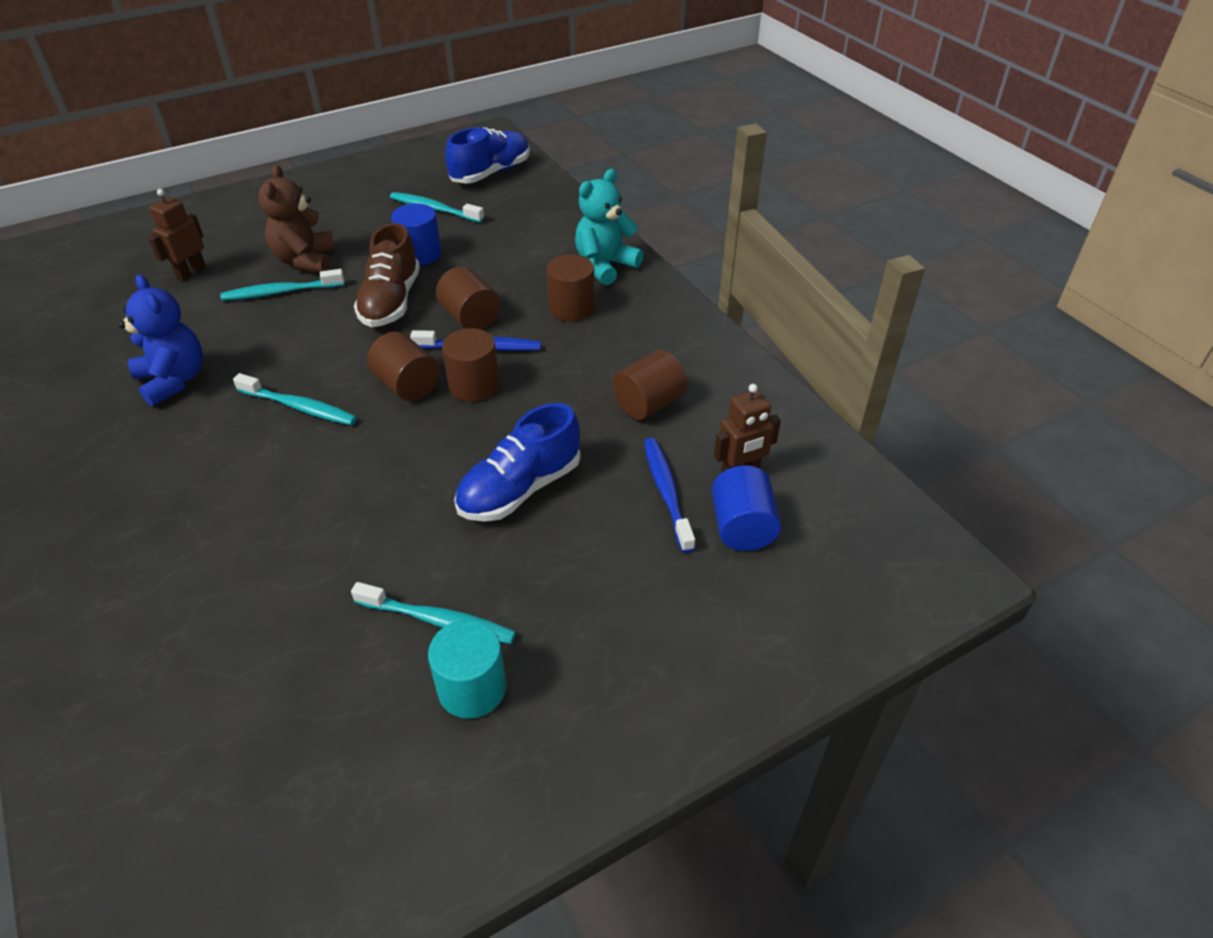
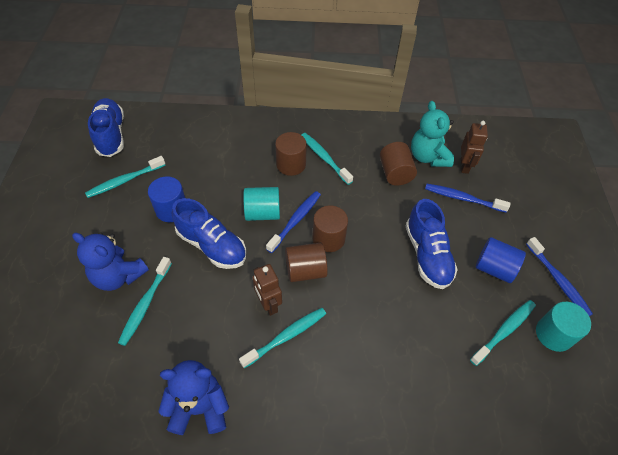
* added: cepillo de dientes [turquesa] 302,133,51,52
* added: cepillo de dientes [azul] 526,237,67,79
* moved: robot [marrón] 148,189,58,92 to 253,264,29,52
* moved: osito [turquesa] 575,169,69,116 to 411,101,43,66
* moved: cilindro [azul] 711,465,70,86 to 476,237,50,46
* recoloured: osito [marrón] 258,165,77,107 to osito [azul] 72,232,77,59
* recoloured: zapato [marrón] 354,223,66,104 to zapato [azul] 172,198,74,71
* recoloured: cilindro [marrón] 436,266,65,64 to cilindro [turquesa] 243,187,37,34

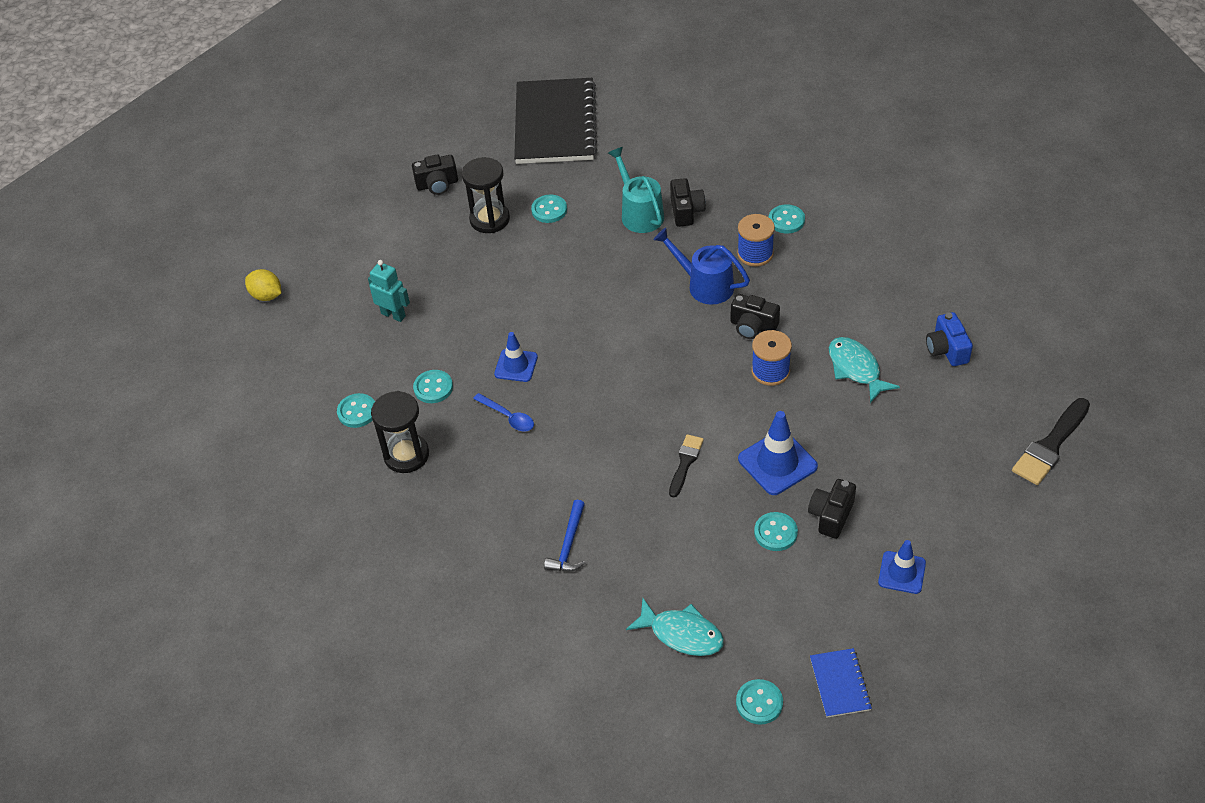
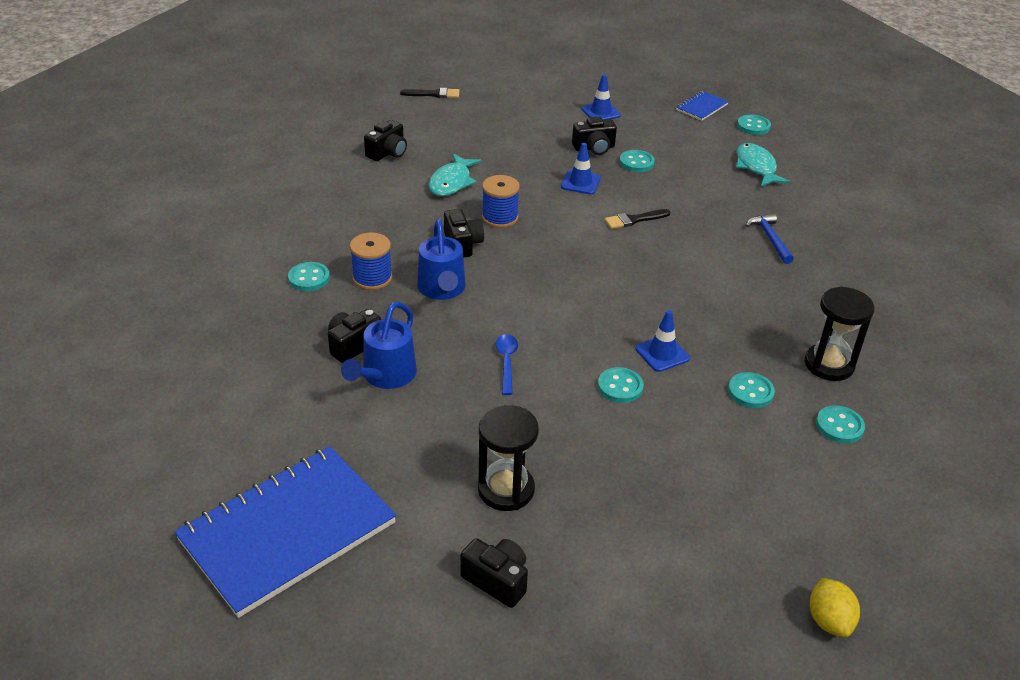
* removed: robot [turquesa] 368,260,42,62
* moved: cuchara [azul] 473,393,61,38 to 496,334,22,61
* moved: botón [turquesa] 531,195,36,28 to 598,367,46,36
* recoloured: cuaderno [negro] 514,78,83,86 to cuaderno [azul] 174,446,223,172
* recoloured: regadera [turquesa] 608,147,56,86 to regadera [azul] 341,302,76,87
* recoloured: cámara [azul] 926,312,47,54 to cámara [negro] 364,120,43,41
* turned: martillo [azul] 544,500,41,71 = 745,213,49,51 75 degrees counterclockwise
* resized: cono de tráfico [azul] 738,411,80,84 = 561,143,40,51 x0.66
* resized: pincel [negro] 1012,398,78,87 = 400,88,59,10 x0.63

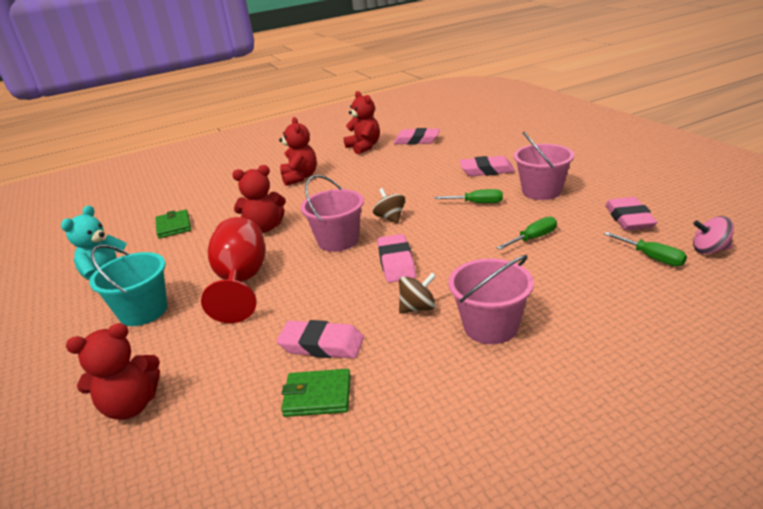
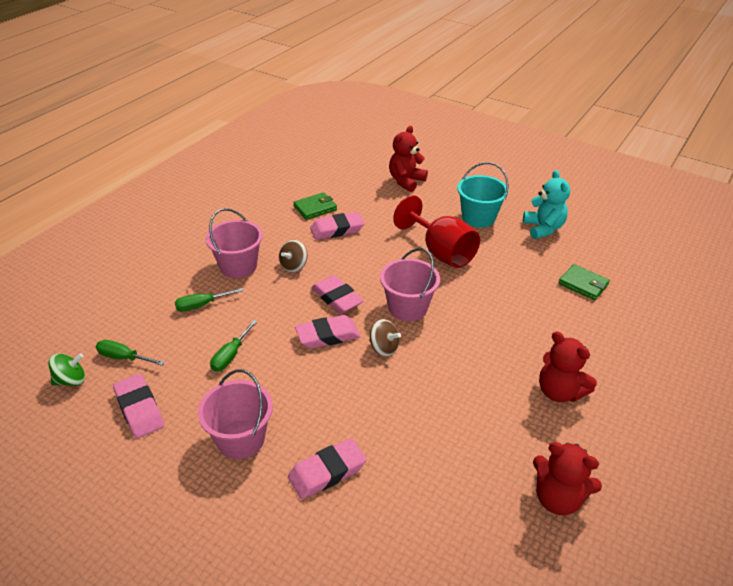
* removed: osito [rojo] 232,165,54,68
* moved: goma de borrar [rosa] 393,128,47,17 to 295,315,66,34
* moved: destornillador [verde] 434,189,69,14 to 175,288,69,24
* recoloured: peonza [rosa] 693,216,41,38 to peonza [verde] 49,353,36,33

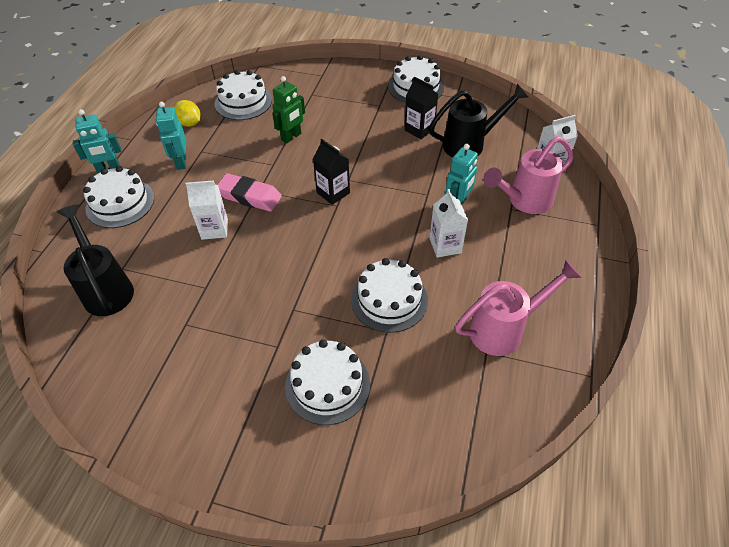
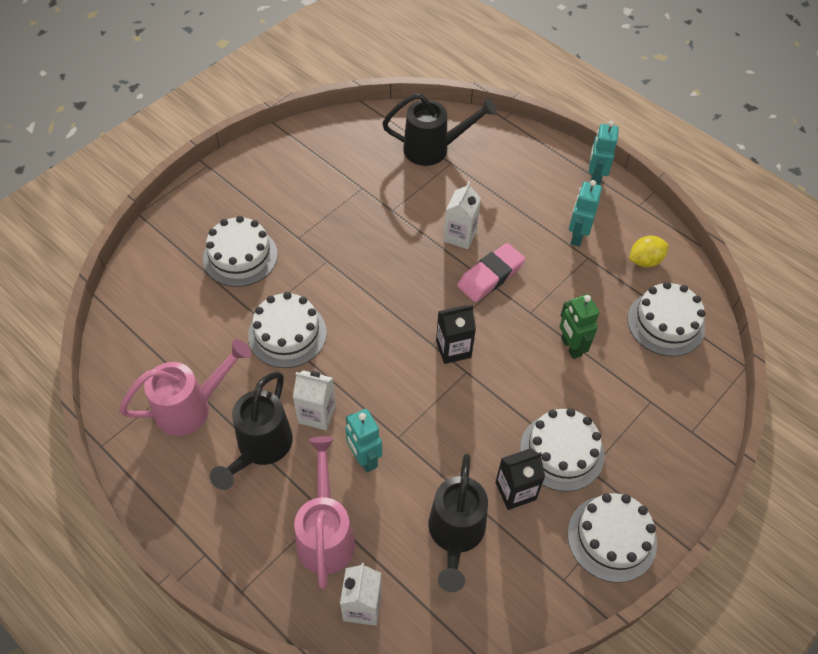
* added: regadera [negro] 210,372,83,118
* moved: tarta [blanco] 83,166,71,62 to 520,408,85,84
* turned: robot [turquesa] 156,102,30,68 = 569,180,33,67 90 degrees counterclockwise
* turned: regadera [rosa] 455,260,127,96 = 119,339,132,97 120 degrees counterclockwise

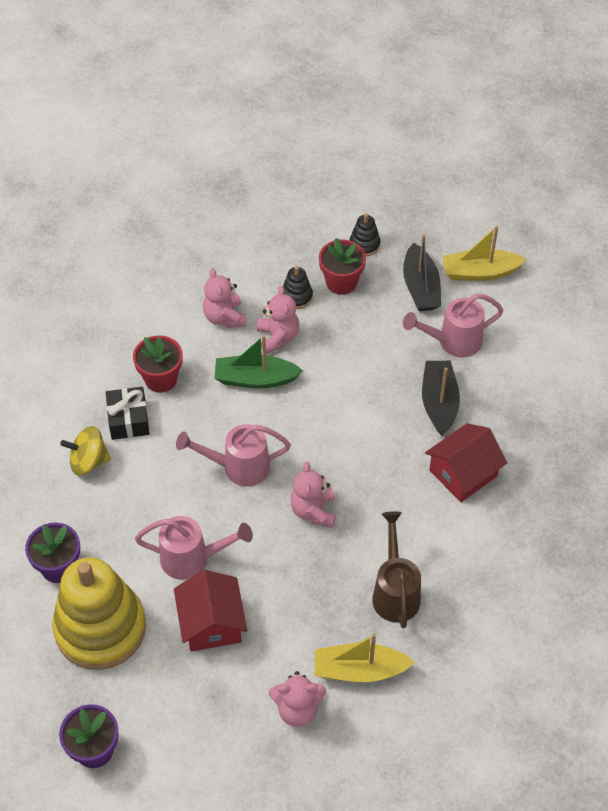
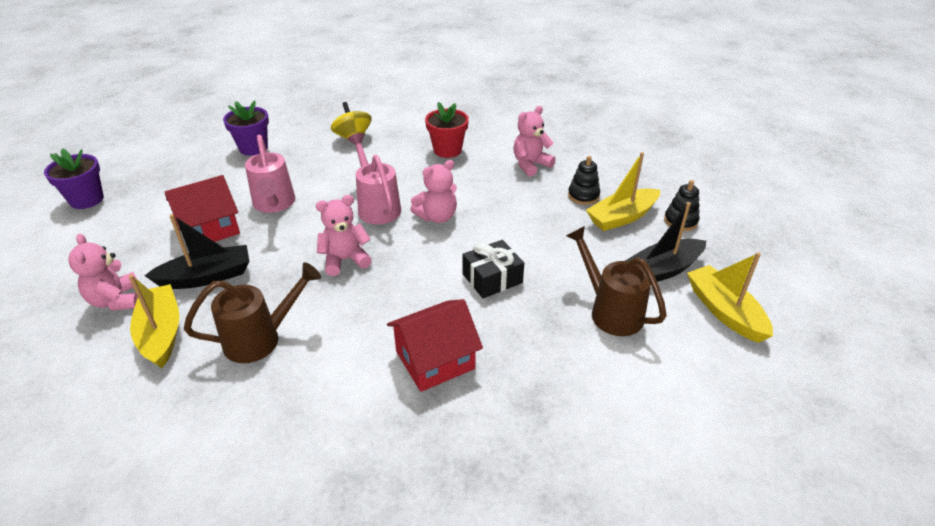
* removed: juguete apilable [amarillo] 52,557,94,113
* removed: barco [verde] 214,335,89,53
* moved: regalo [negro] 106,387,43,53 to 462,240,62,58
* moved: osito [rosa] 257,286,42,68 to 410,160,47,63
* moved: barco [negro] 422,361,38,75 to 145,214,104,75
* replaced: maceta [rojo] 319,238,47,57 to barco [amarillo] 586,152,74,79
* recoloured: regadera [rosa] 403,293,100,64 to regadera [marrón] 566,226,101,110
* turned: casa [rojo] 425,423,82,79 = 387,299,96,93 60 degrees counterclockwise

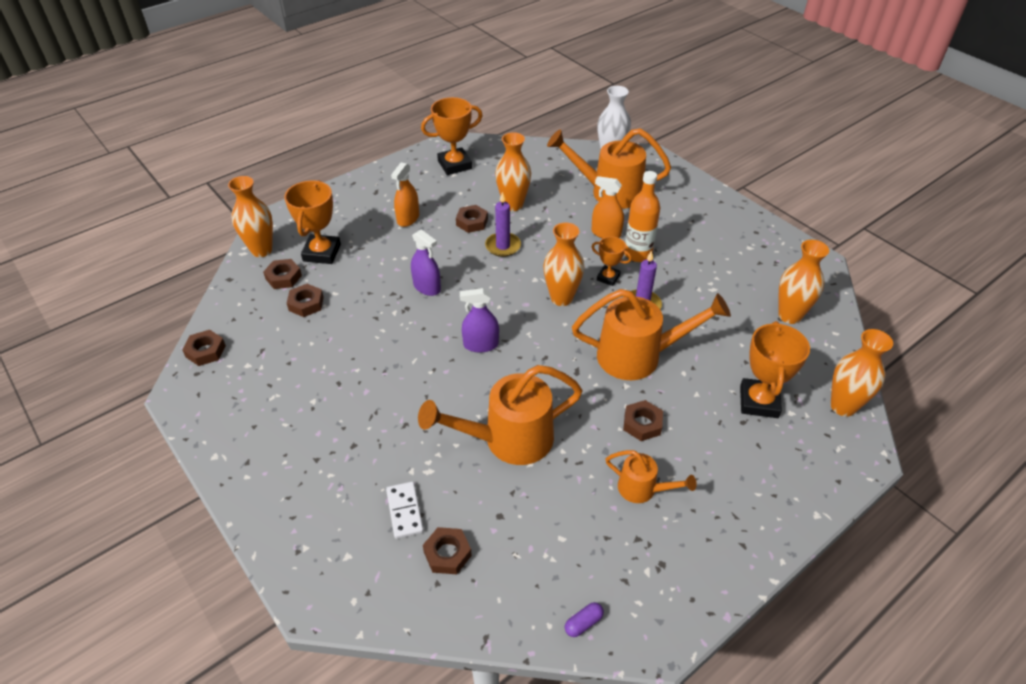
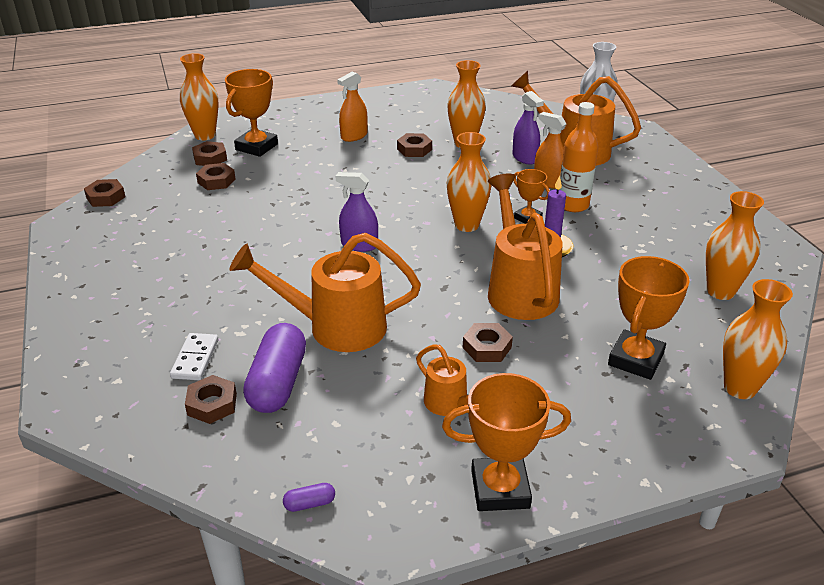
* removed: vela [morado] 485,192,36,65
* added: cápsula [morado] 243,323,63,90
* moved: pulverizador [morado] 411,229,30,67 to 512,91,32,74
* moved: trofeo [naranja] 421,97,62,78 to 442,373,129,138
* turned: regadera [naranja] 572,289,159,91 = 488,173,74,147 120 degrees counterclockwise

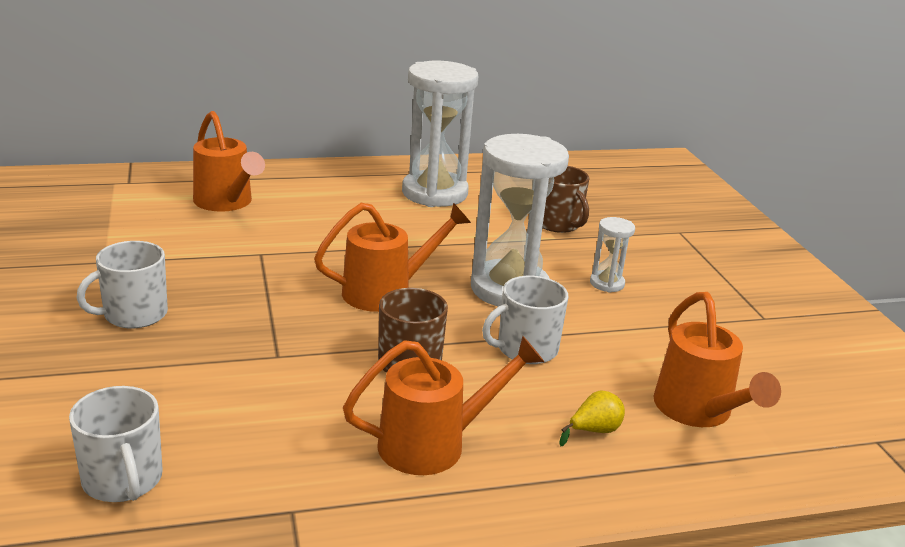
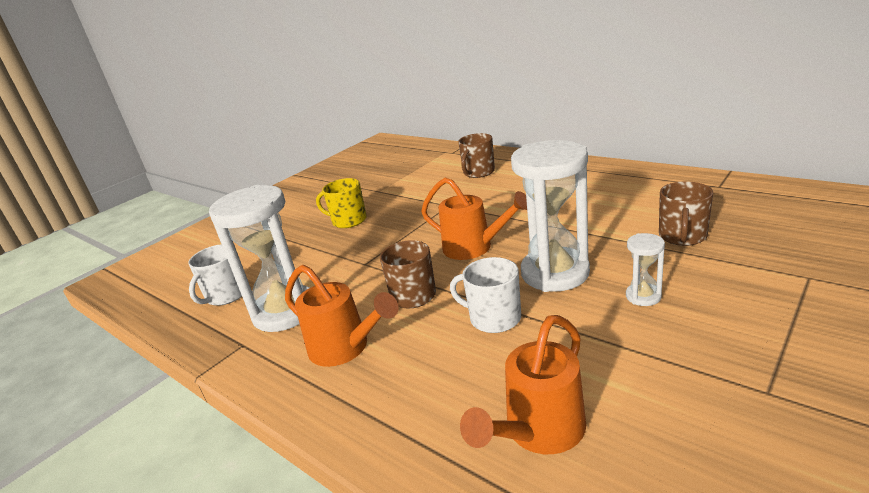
* removed: pera [amarillo] 559,391,66,55
* moved: reloj de arena [blanco] 402,61,76,146 to 209,185,100,147
* replaced: regadera [naranja] 193,111,72,101 to taza [marrón] 458,133,37,45
* recoloured: taza [blanco] 77,241,91,87 to taza [amarillo] 316,178,51,50

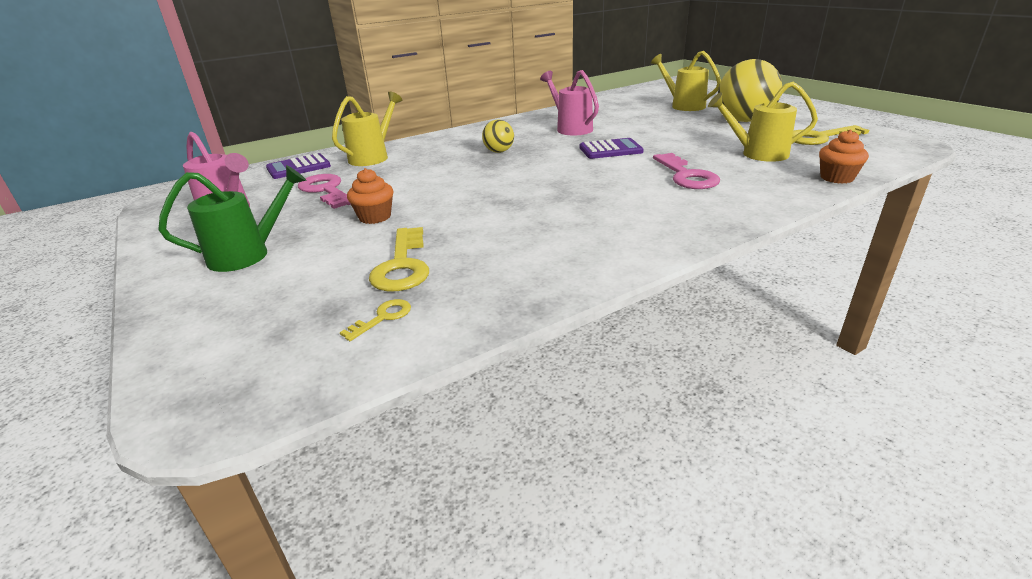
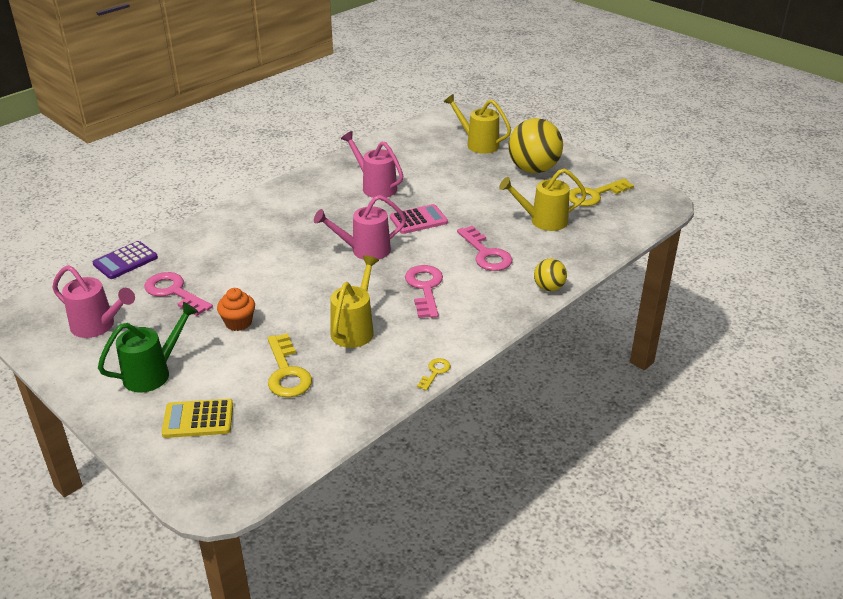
* removed: magdalena [naranja] 819,130,50,54
* added: calculadora [amarillo] 162,399,71,39
* added: regadera [rosa] 314,195,92,65
* added: llave [rosa] 405,265,38,53
* moved: regadera [amarillo] 332,92,70,74 to 330,255,49,93
* moved: llave [amarillo] 340,299,71,42 to 417,358,33,33
* moved: pelota [amarillo] 482,119,32,34 to 534,259,33,32
* recoloured: calculadora [morado] 580,138,64,21 to calculadora [rosa] 390,204,58,30

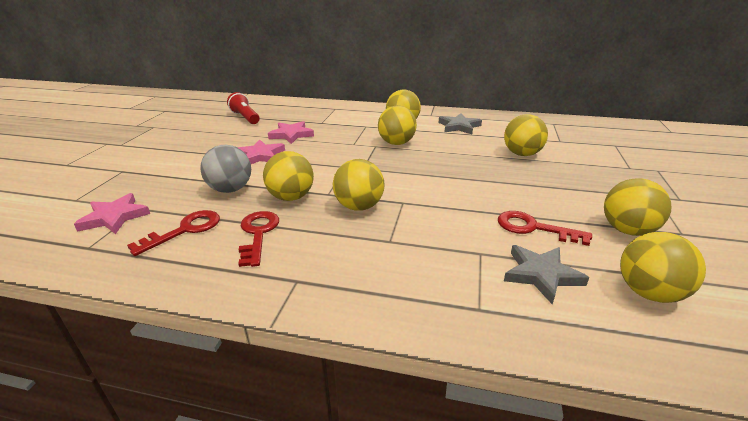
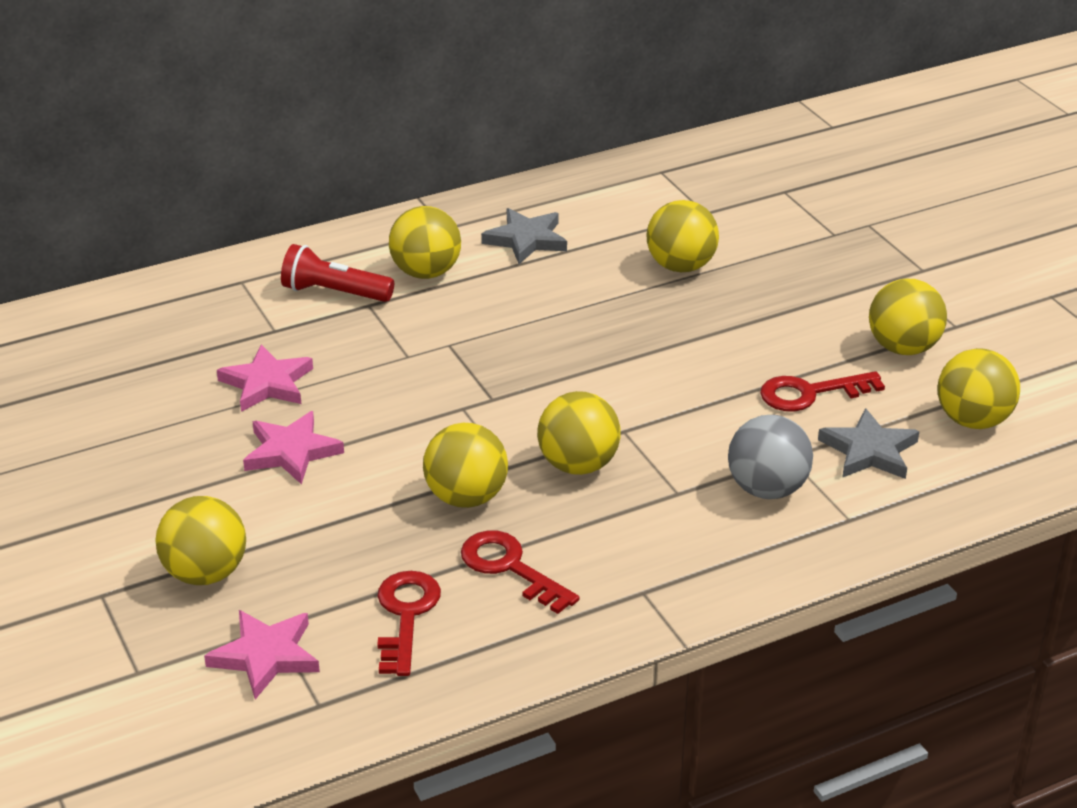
* moved: pelota [gris] 200,145,51,48 to 728,415,85,84
* moved: lámpara de mano [rojo] 227,92,33,32 to 281,244,113,58
* moved: pelota [amarillo] 378,106,39,39 to 155,496,91,89

